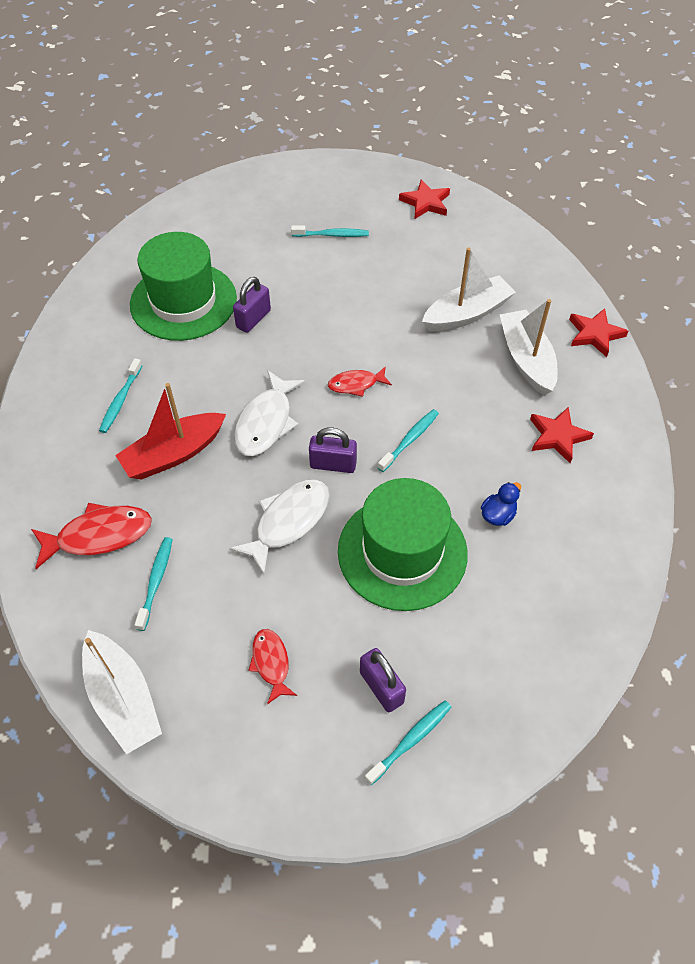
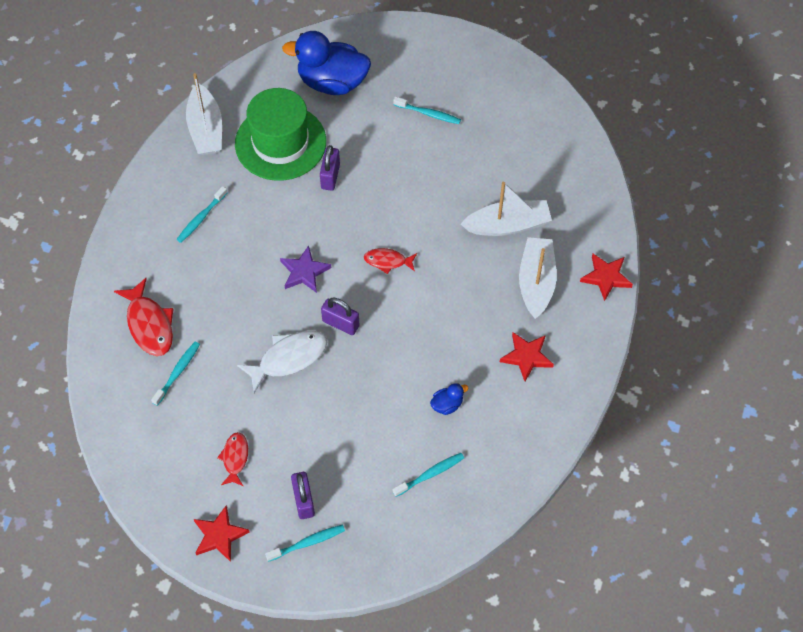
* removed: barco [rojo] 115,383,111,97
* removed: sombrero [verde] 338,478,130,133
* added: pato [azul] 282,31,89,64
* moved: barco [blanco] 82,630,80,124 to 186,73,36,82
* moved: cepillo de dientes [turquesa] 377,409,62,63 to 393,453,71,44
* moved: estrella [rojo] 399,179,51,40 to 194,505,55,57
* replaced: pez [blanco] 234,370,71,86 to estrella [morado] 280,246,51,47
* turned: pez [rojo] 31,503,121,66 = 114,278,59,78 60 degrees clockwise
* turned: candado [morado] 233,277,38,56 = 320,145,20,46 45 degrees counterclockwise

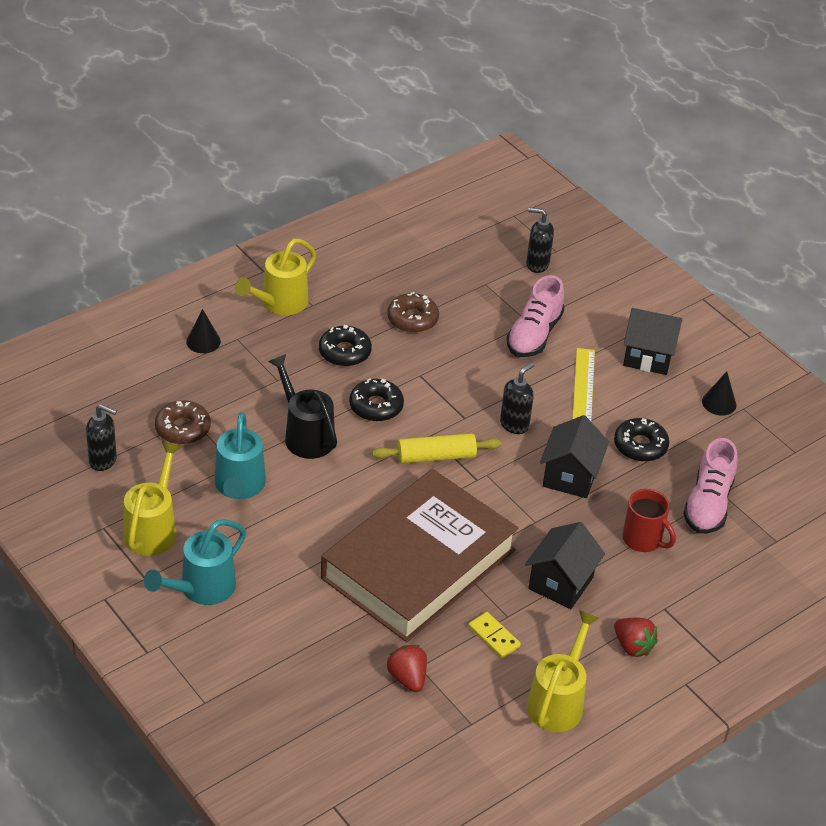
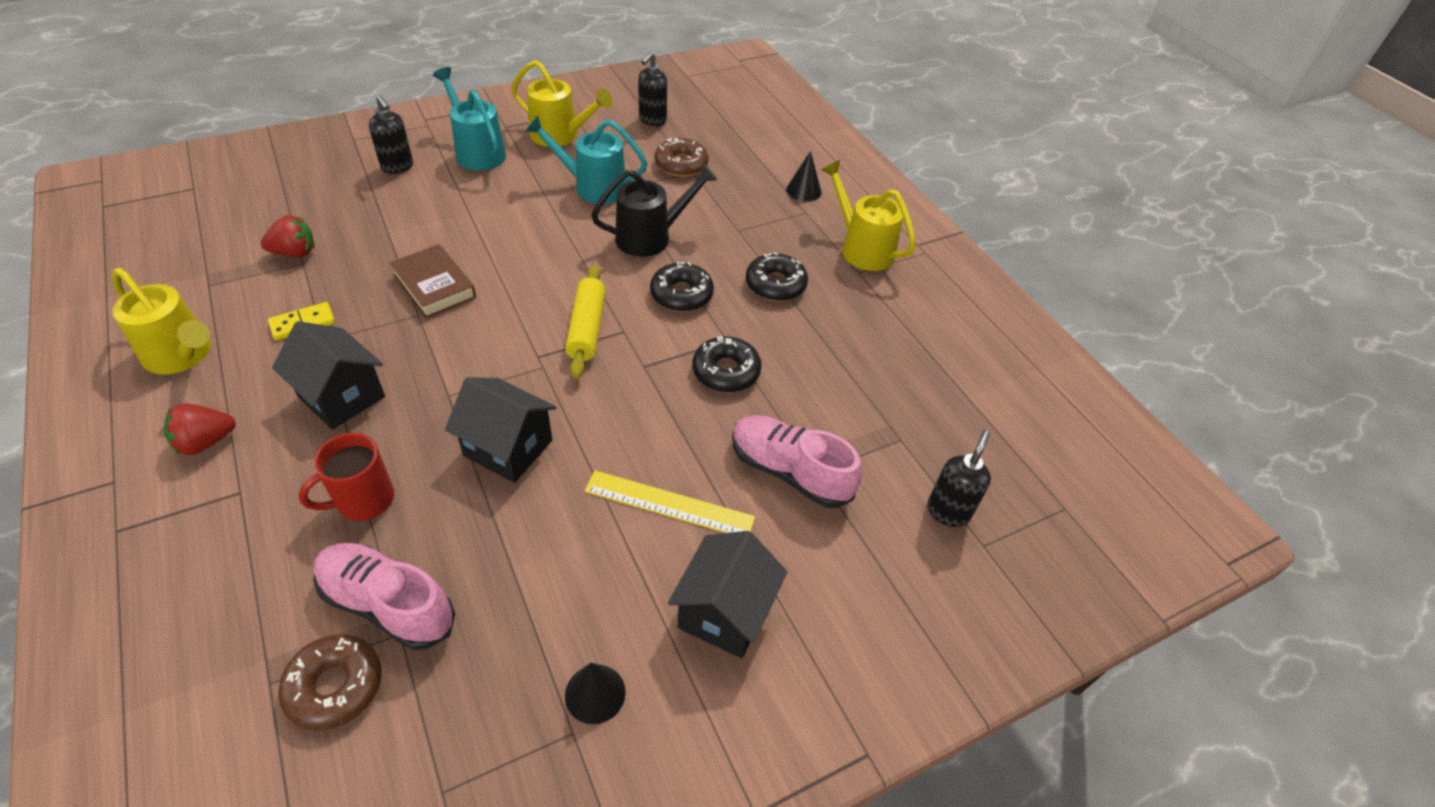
* moved: rosquilla [marrón] 387,292,52,41 to 278,635,103,96
* moved: dispensador de jabón [negro] 500,362,35,72 to 369,95,44,79
* moved: rosquilla [negro] 614,418,55,44 to 692,336,70,56
* resized: libro [marrón] 321,469,197,173 = 390,244,86,74 x0.42

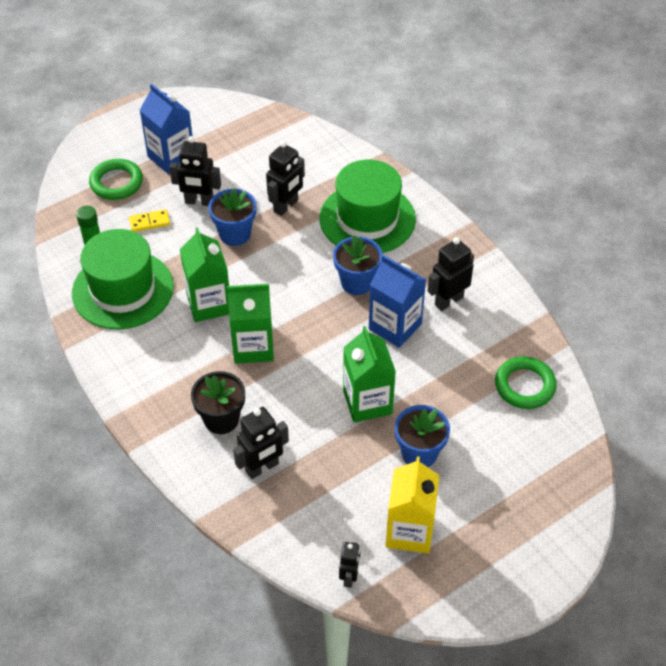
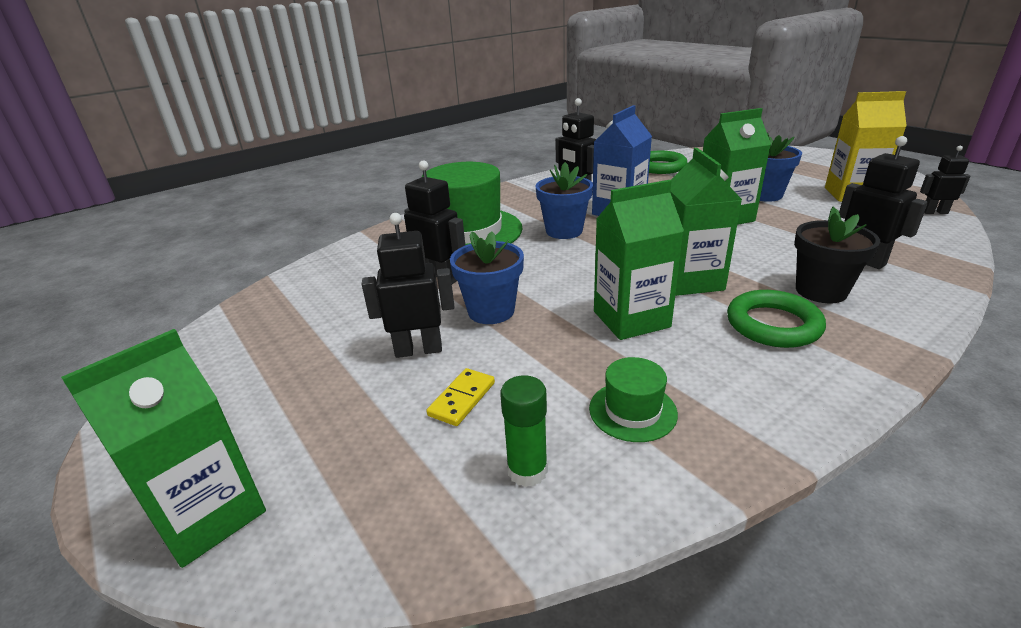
* removed: cartón de leche [azul] 140,84,52,90
* added: cartón de leche [verde] 61,329,205,239
* moved: anillo [verde] 89,159,54,41 to 727,290,99,58
* turned: ficha de dominó [amarillo] 129,209,41,23 = 426,368,69,58 45 degrees clockwise
* turned: robot [negro] 169,136,52,70 = 362,213,93,145 105 degrees counterclockwise
* resized: sombrero [verde] 72,229,102,101 = 589,357,89,85 x0.45

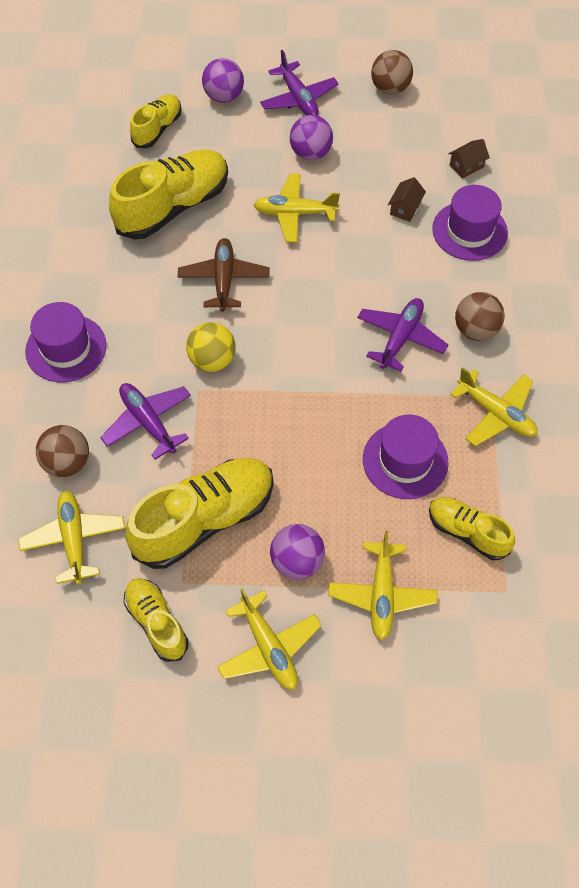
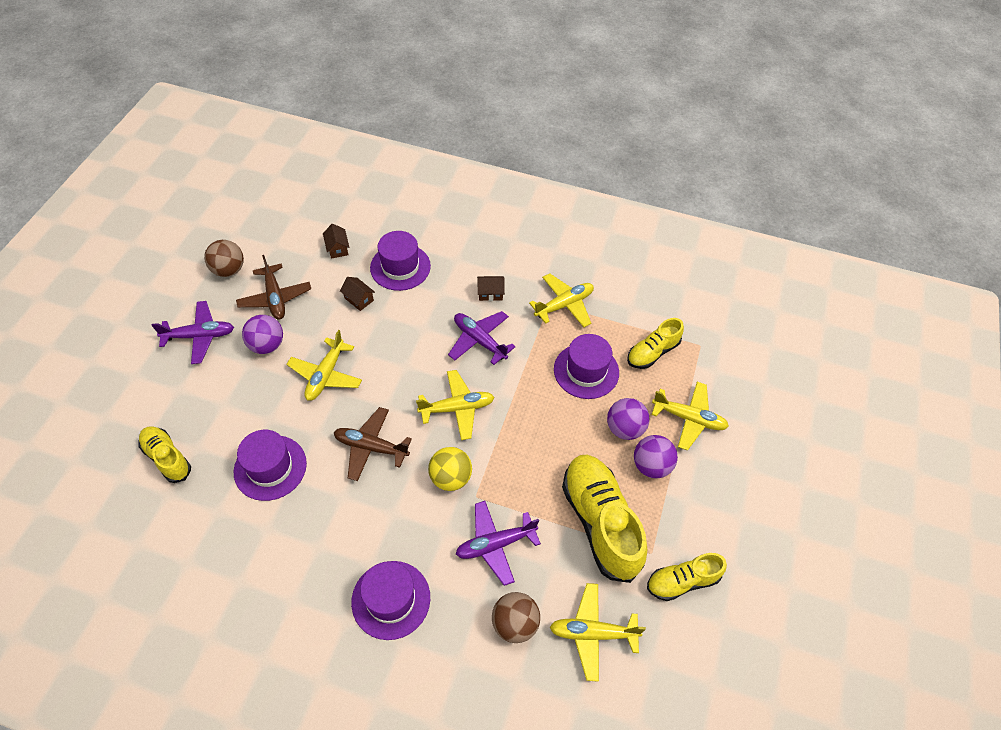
* added: avión [marrón] 236,255,75,65
* moved: pelota [morado] 202,58,42,45 to 607,398,43,42
* moved: avión [amarillo] 217,588,105,102 to 416,370,78,70
* replaced: zapato [amarillo] 109,149,119,90 to sombrero [morado] 234,430,73,71
* replaced: pelota [marrón] 455,292,50,49 to casa [marrón] 477,276,28,25

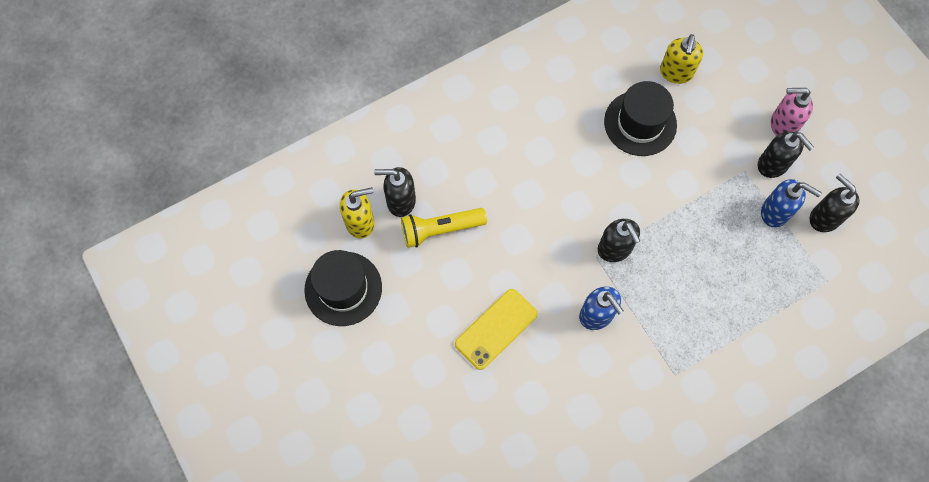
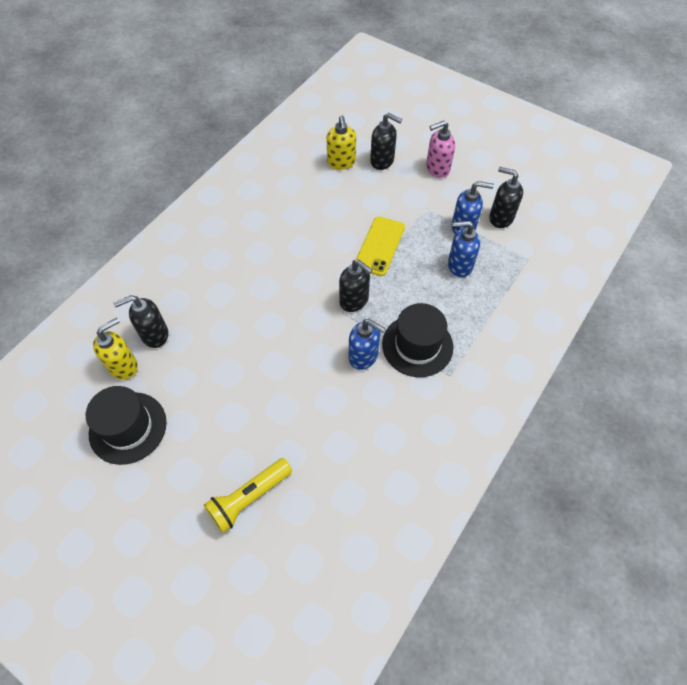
* added: dispensador de jabón [azul] 448,221,32,56
* moved: lámpara de mano [amarillo] 401,208,86,40 to 204,458,88,75
* moved: móvil [amarillo] 455,289,83,81 to 356,216,49,60
* moved: sombrero [negro] 604,81,73,75 to 382,303,71,74
* moved: dispensador de jabón [negro] 758,131,56,47 to 370,113,32,57

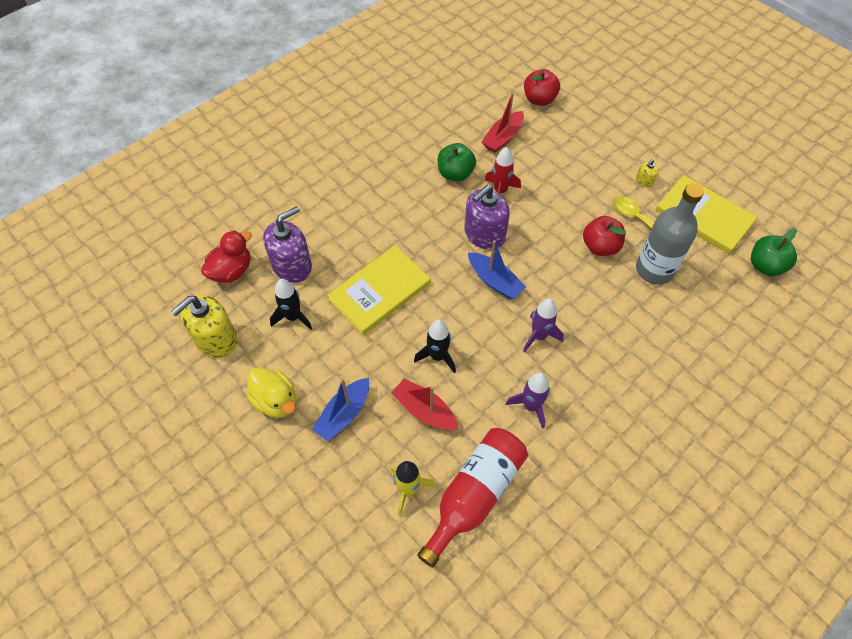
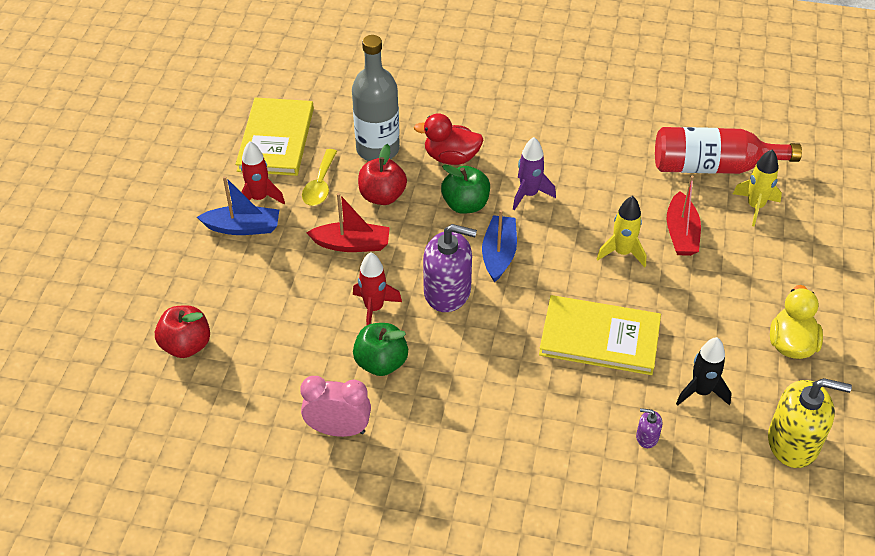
* removed: cohete [morado] 506,372,44,57
* added: despertador [rosa] 300,376,71,61
* moved: pato [rojo] 201,231,51,52 to 414,113,70,52
* moved: barco [azul] 312,378,57,64 to 197,176,82,59
* moved: barco [rojo] 481,92,43,61 to 307,193,83,59
* moved: manzana [verde] 751,228,46,48 to 441,165,49,49
* replaced: dispensador de jabón [amarillo] 636,159,23,28 to cohete [rojo] 241,141,44,63
* recoloured: cohete [negro] 414,320,42,53 to cohete [amarillo] 597,196,49,71
* resized: dispensador de jabón [morado] 263,206,49,77 = 636,408,26,40 x0.44

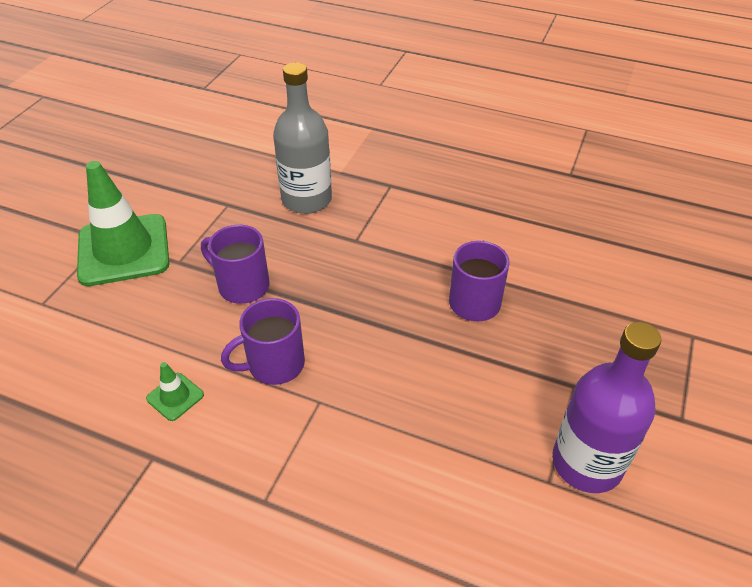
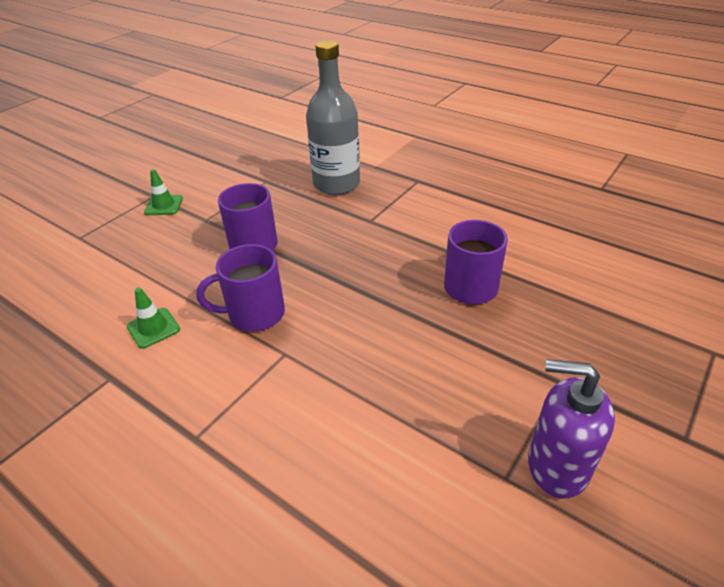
* replaced: botella [morado] 552,322,109,171 to dispensador de jabón [morado] 528,359,87,140
* resized: cono de tráfico [verde] 77,161,92,125 = 144,169,39,46 x0.42

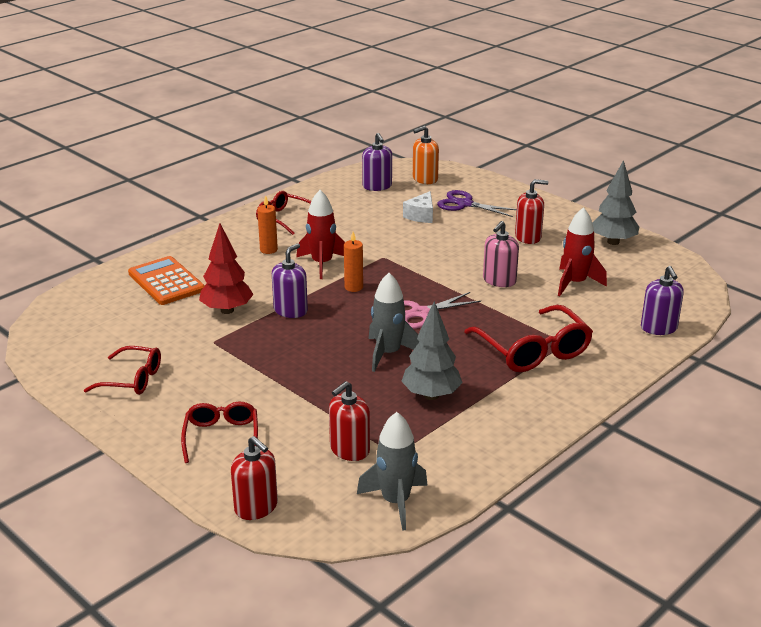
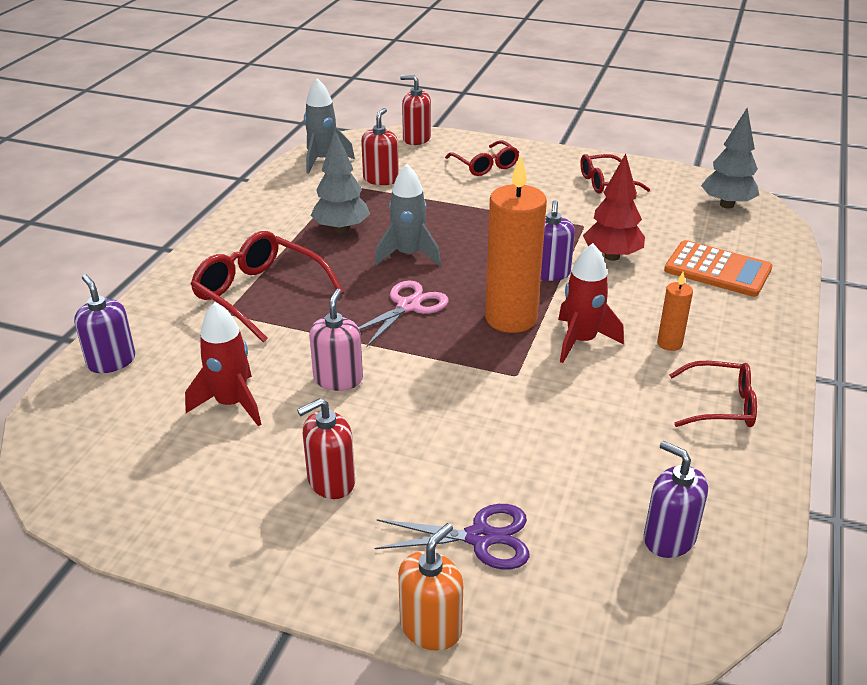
* removed: queso [blanco] 403,191,30,32
* moved: dispensador de jabón [naranja] 413,126,26,58 to 398,523,65,128
* moved: árbol [gris] 592,160,47,85 to 701,108,58,101
* resized: vela [naranja] 344,232,19,60 = 485,155,62,178 x2.15

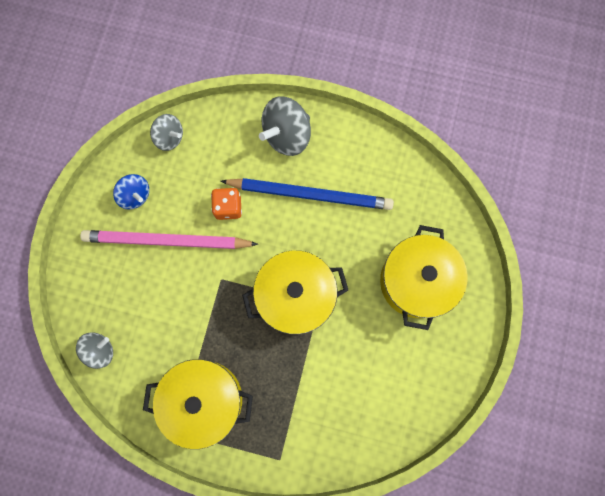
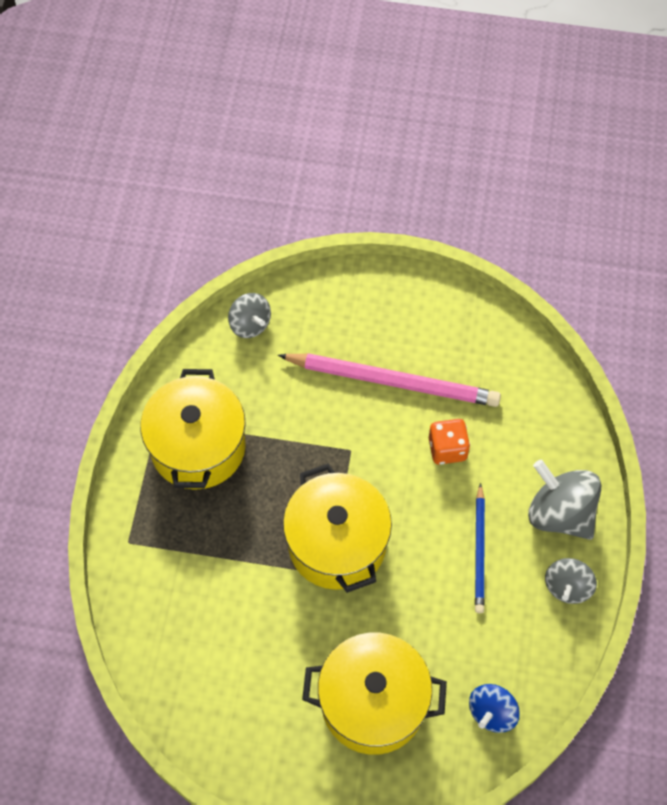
* moved: peonza [azul] 113,174,36,36 to 469,684,51,49
* moved: peonza [gris] 150,114,33,37 to 545,558,52,46
* turned: lápiz [rosa] 80,230,178,19 = 278,353,223,54 105 degrees clockwise
* resized: lápiz [azul] 221,178,173,32 = 475,483,10,130 x0.57

